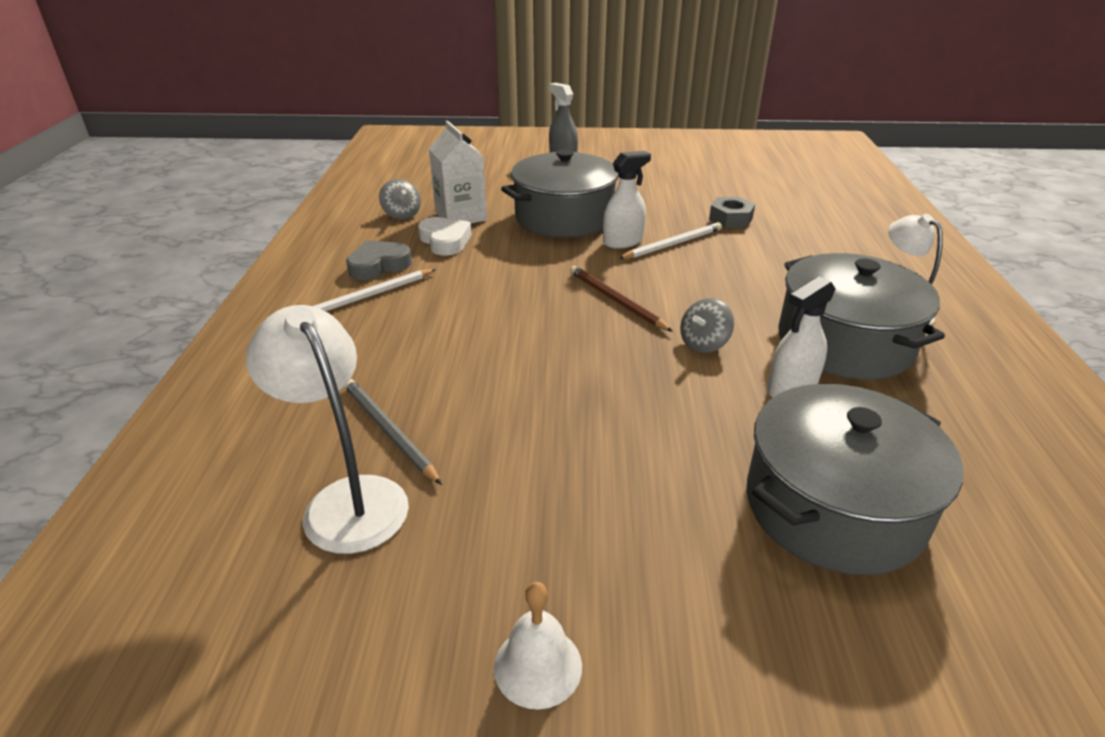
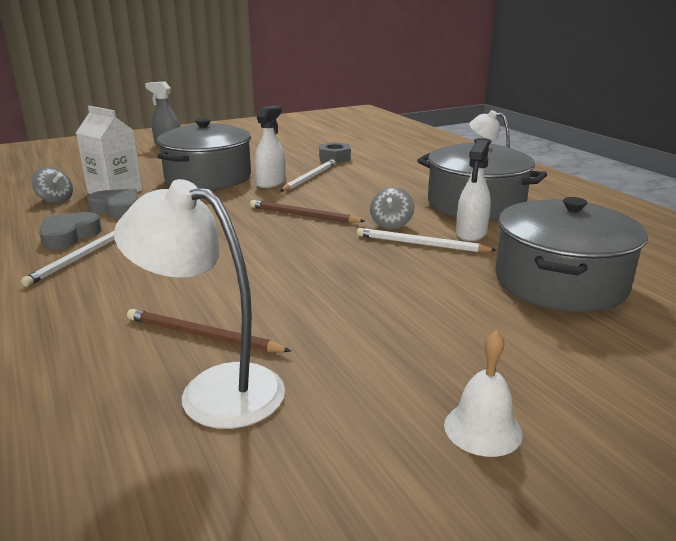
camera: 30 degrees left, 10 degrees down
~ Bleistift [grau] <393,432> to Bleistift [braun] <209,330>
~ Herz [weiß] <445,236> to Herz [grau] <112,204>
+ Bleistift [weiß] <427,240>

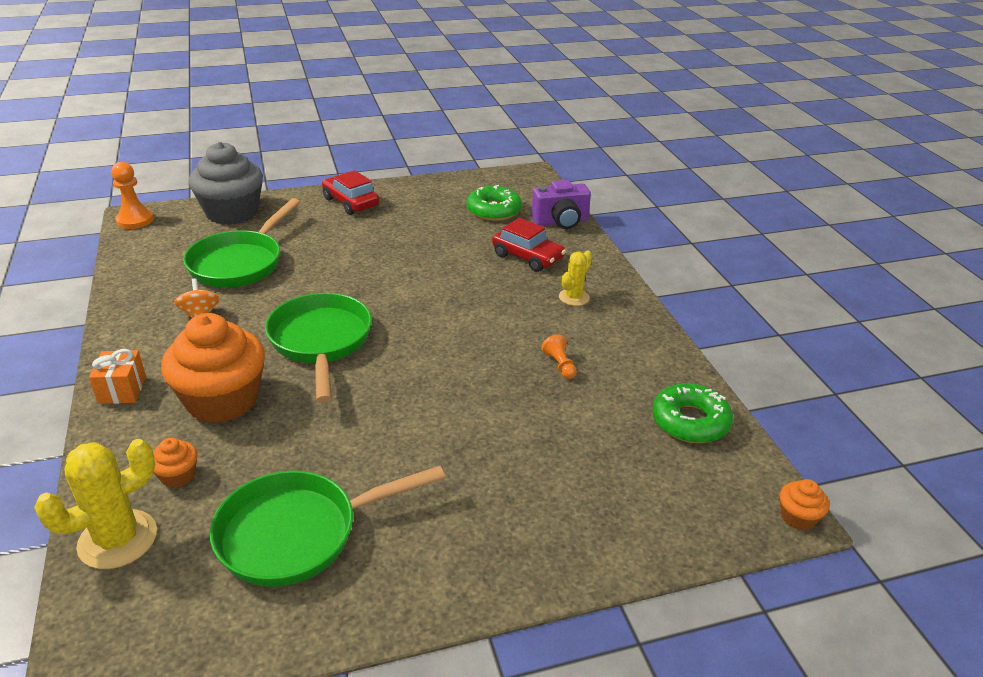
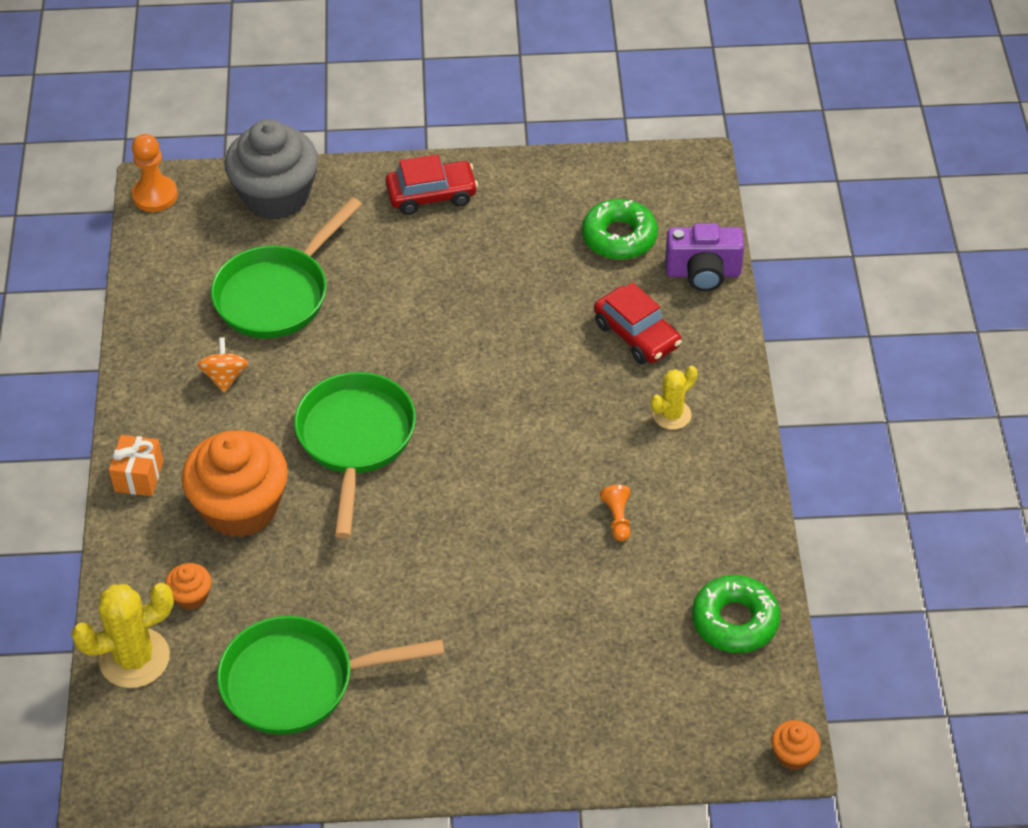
camera: 15 degrees right, 15 degrees up
~ Auto [rot] <350,192> = <431,184> 105 degrees clockwise

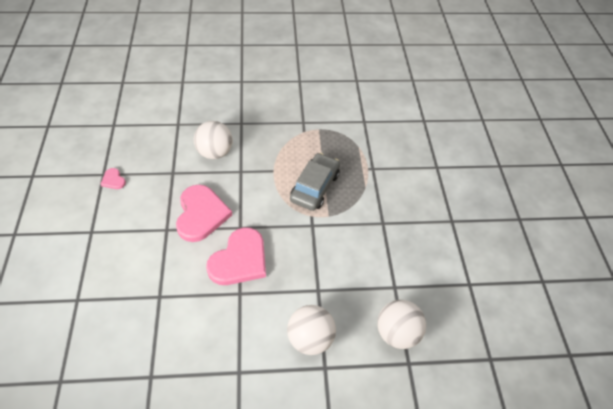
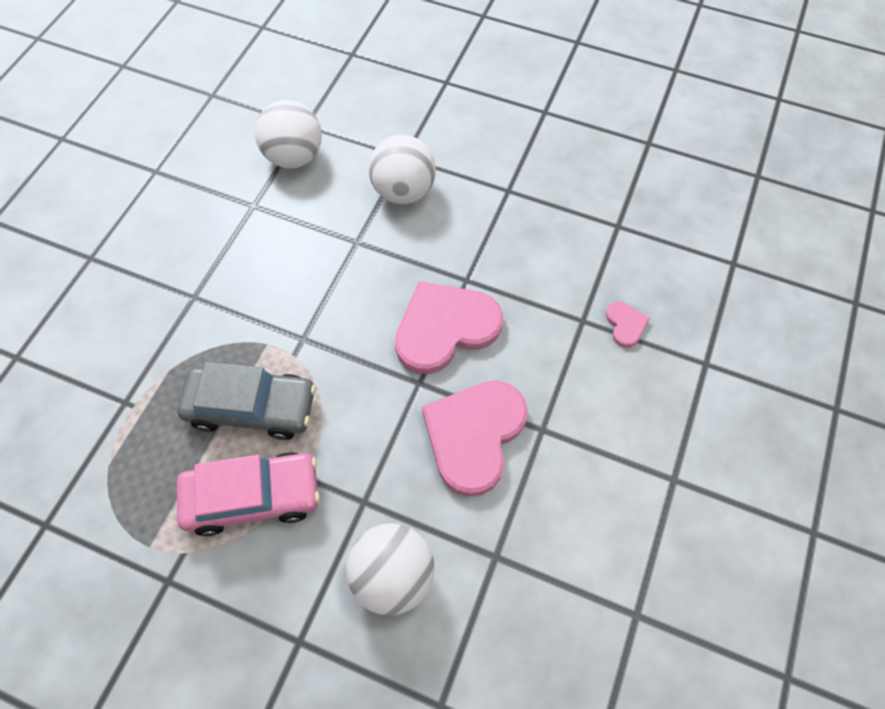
camera: 150 degrees left, 10 degrees up
~ Herz [rosa] <113,178> to <628,324>
~ Auto [grau] <315,182> = <246,401> 135 degrees counterclockwise
+ Auto [rosa] <248,494>

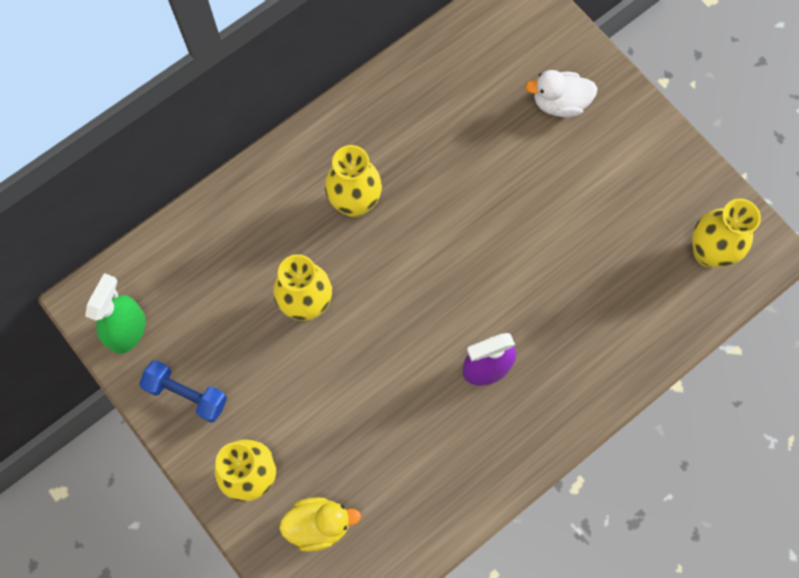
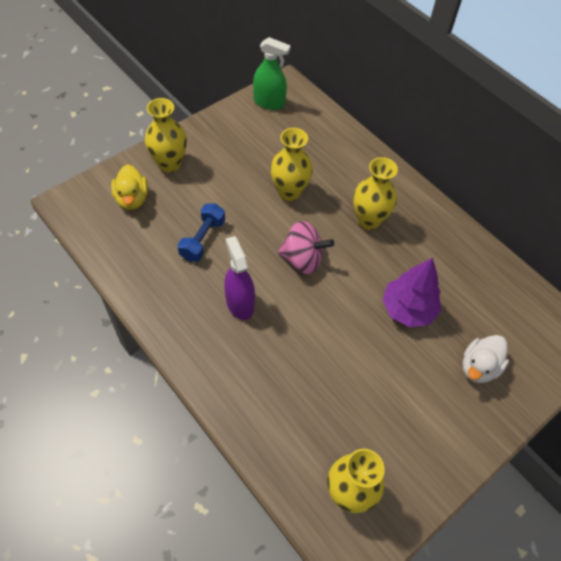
camera: 85 degrees right, 15 degrees down
~ Hantel [blau] <183,391> to <201,232>
~ Ente [weiß] <561,93> = <485,359> 135 degrees counterclockwise
+ Kreisel [rosa] <306,247>
+ Baum [lila] <411,292>

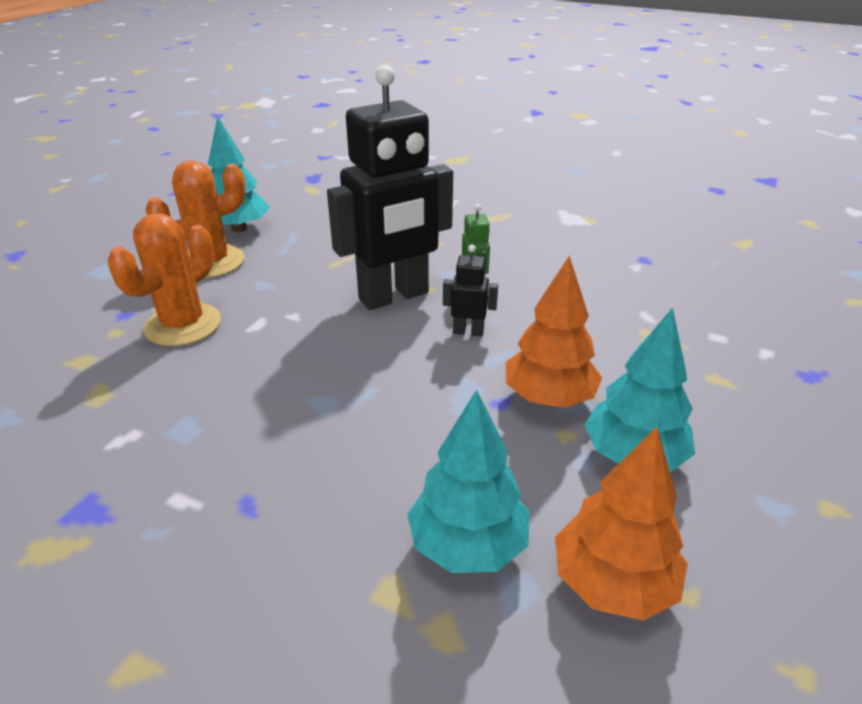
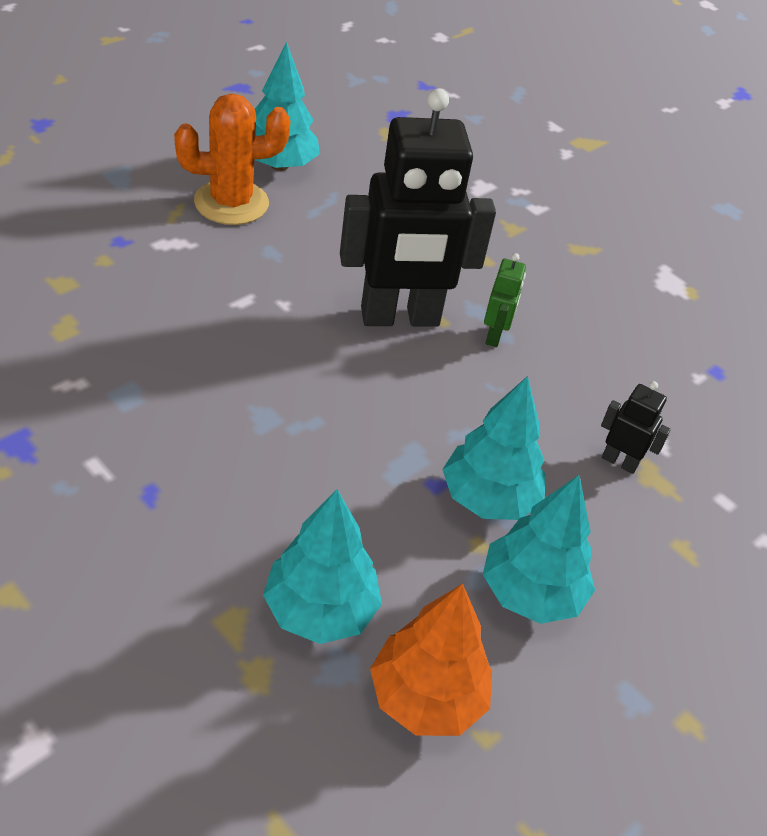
camera: 15 degrees right, 10 degrees up
- Kaktus [orange] <164,279>
~ Roboter [schwarz] <470,290> to <636,427>
~ Baum [orange] <554,332> to Baum [türkis] <493,448>

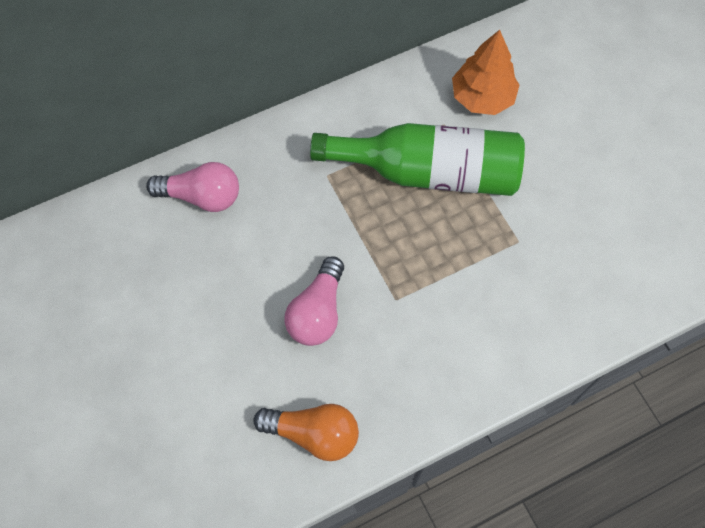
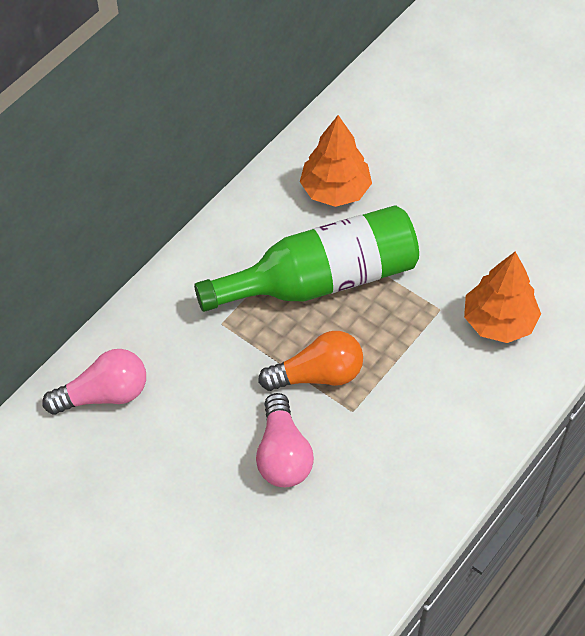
camera: 25 degrees left, 10 degrees down
~ Glühbirne [orange] <306,432> to <310,361>
+ Baum [orange] <502,297>

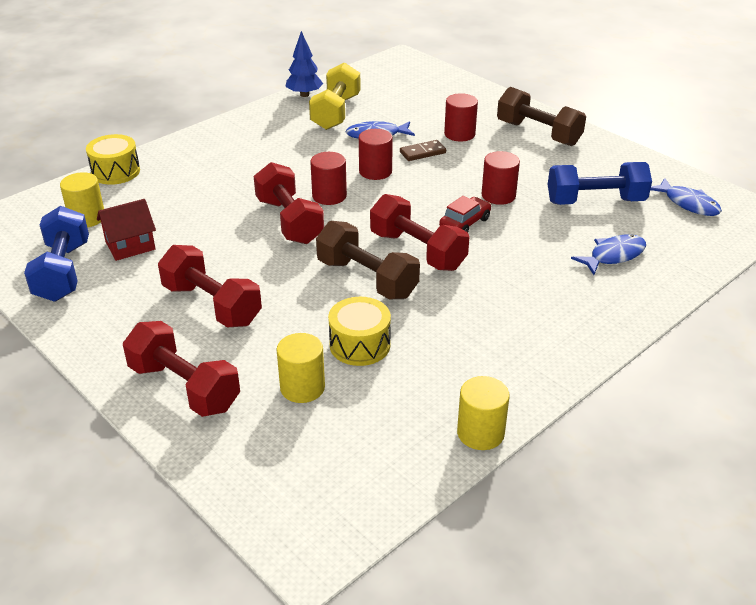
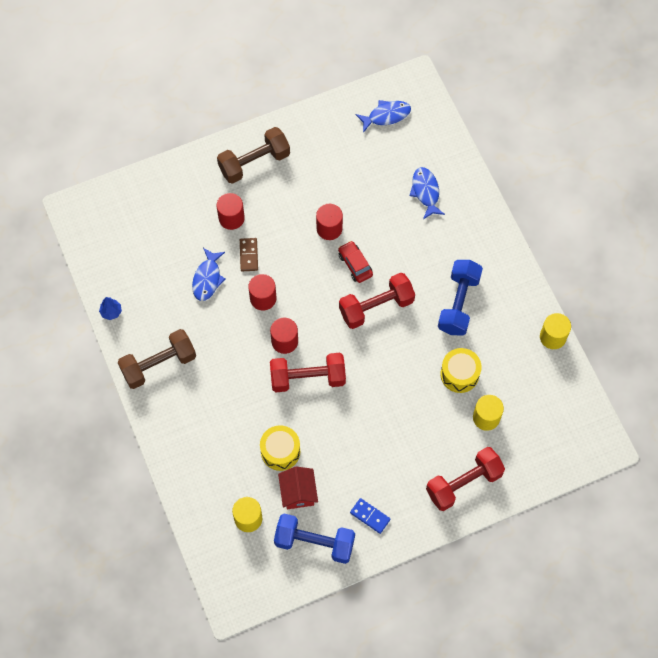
camera: 70 degrees left, 30 degrees up
~ Trommel [gelb] <113,159> to <280,448>
- Hantel [rot] <210,286>
~ Baum [blau] <304,64> = <110,308> x0.65
- Hantel [gelb] <335,96>
~ Hantel [braun] <368,260> to <157,359>
~ Hantel [blau] <600,183> to <460,298>
+ Dominostein [blau] <370,516>

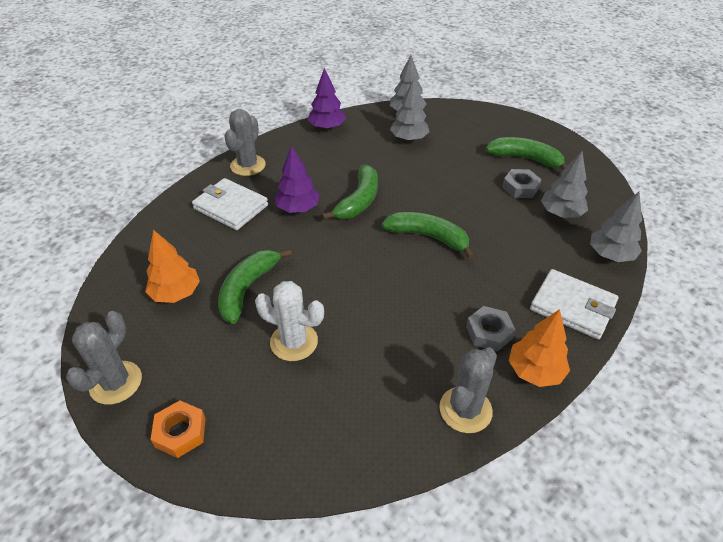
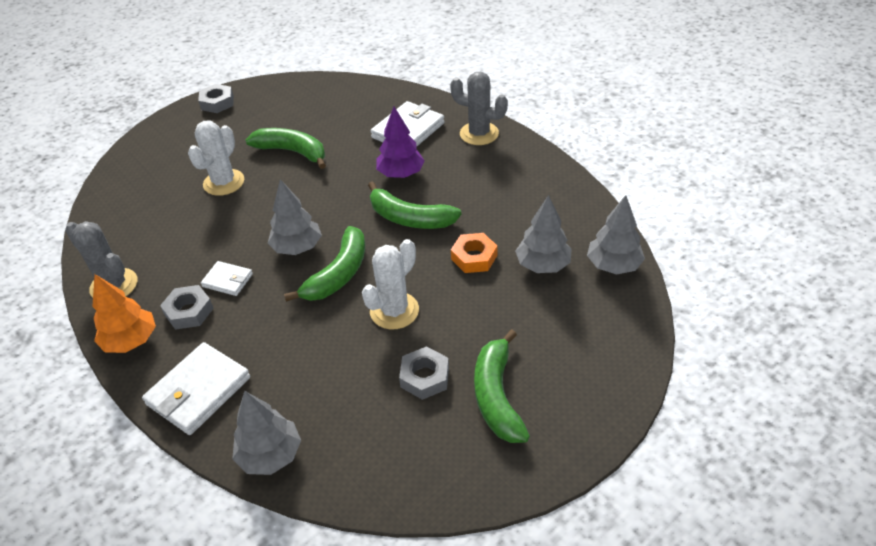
camera: 95 degrees right, 0 degrees up
~ Kaktus [grau] <104,358> to Sechskantmutter [grau] <216,98>
- Baum [orange] <172,266>
~ Sechskantmutter [orange] <178,429> to <474,253>
- Baum [lila] <327,99>
~ Banane [grün] <526,153> = <502,386> 150 degrees clockwise
~ Baum [grau] <564,184> to <295,217>
+ Geldbörse [weiß] <227,278>
+ Kaktus [weiß] <390,284>

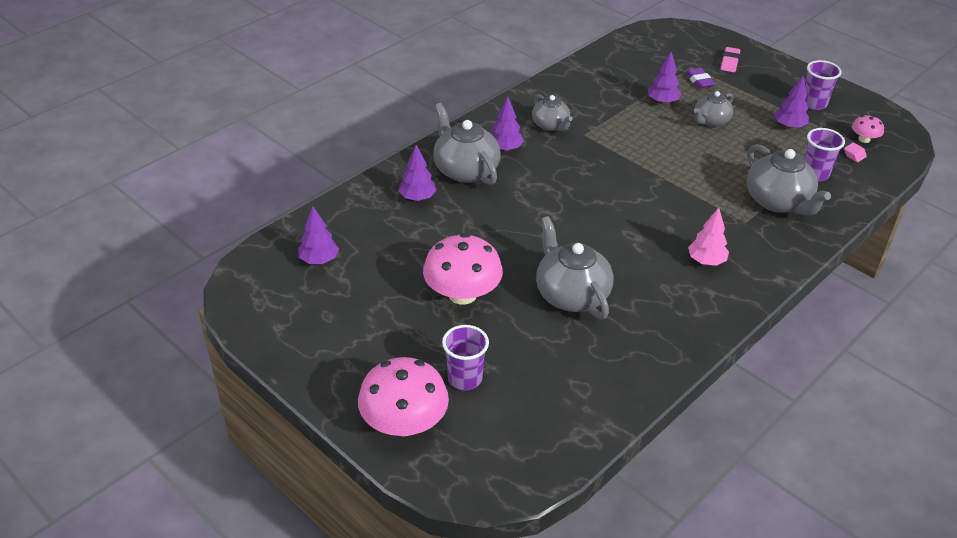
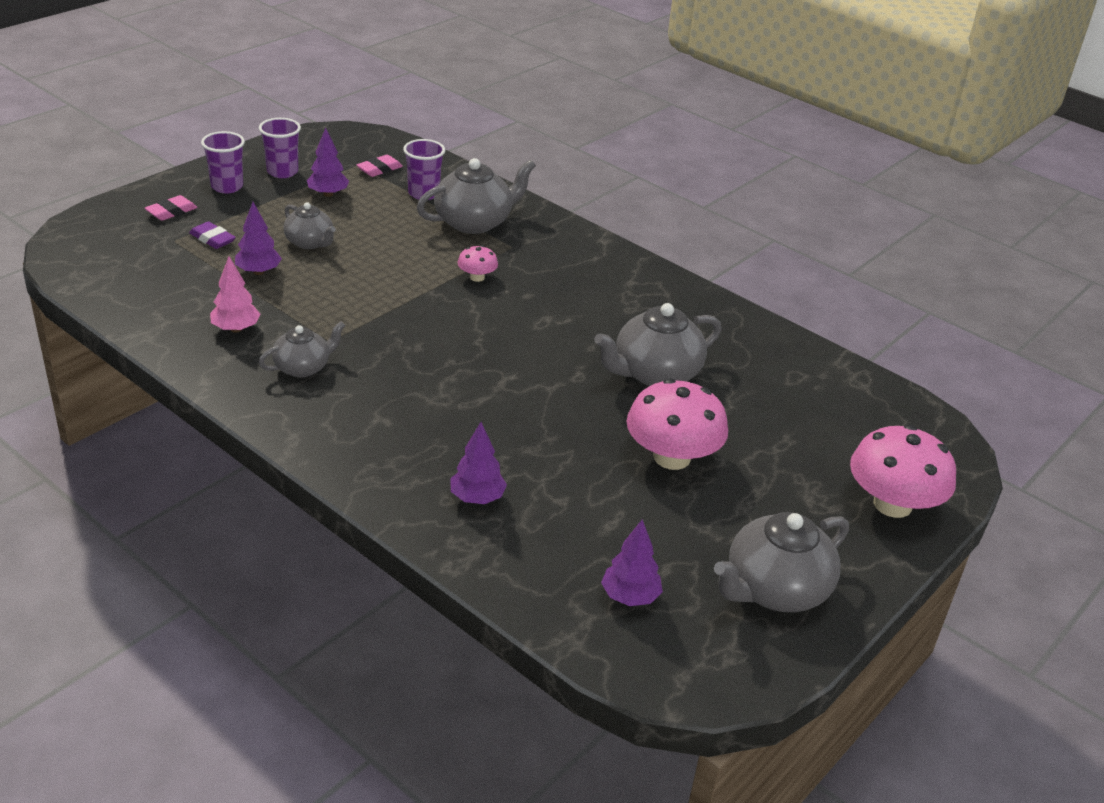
camera: 95 degrees left, 5 degrees down
~ Teekanne [grau] <467,144> to <781,562>
~ Becher [lila] <465,357> to <223,162>
- Baum [lila] <507,124>
~ Radiergummi [lila] <700,78> = <212,235> 60 degrees clockwise
~ Baum [rosa] <708,236> to <235,295>
~ Radiergummi [rosa] <730,59> = <171,208> 60 degrees counterclockwise
~ Pilz [rosa] <868,129> to <478,263>

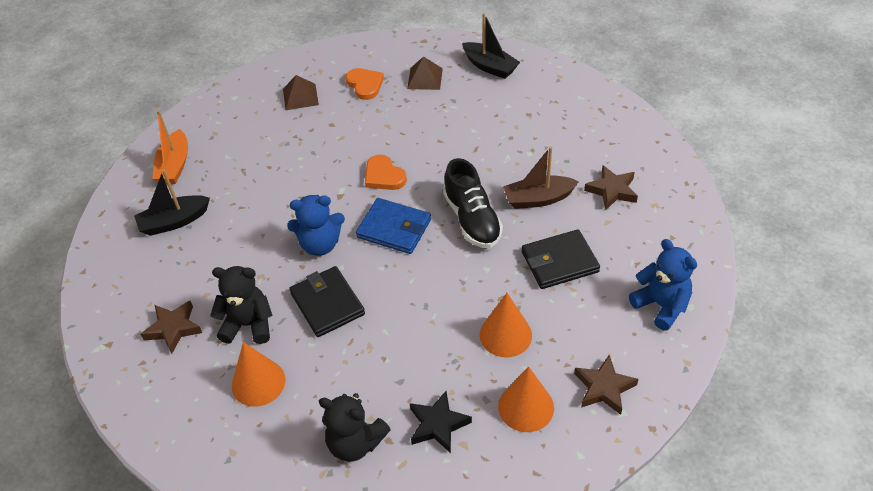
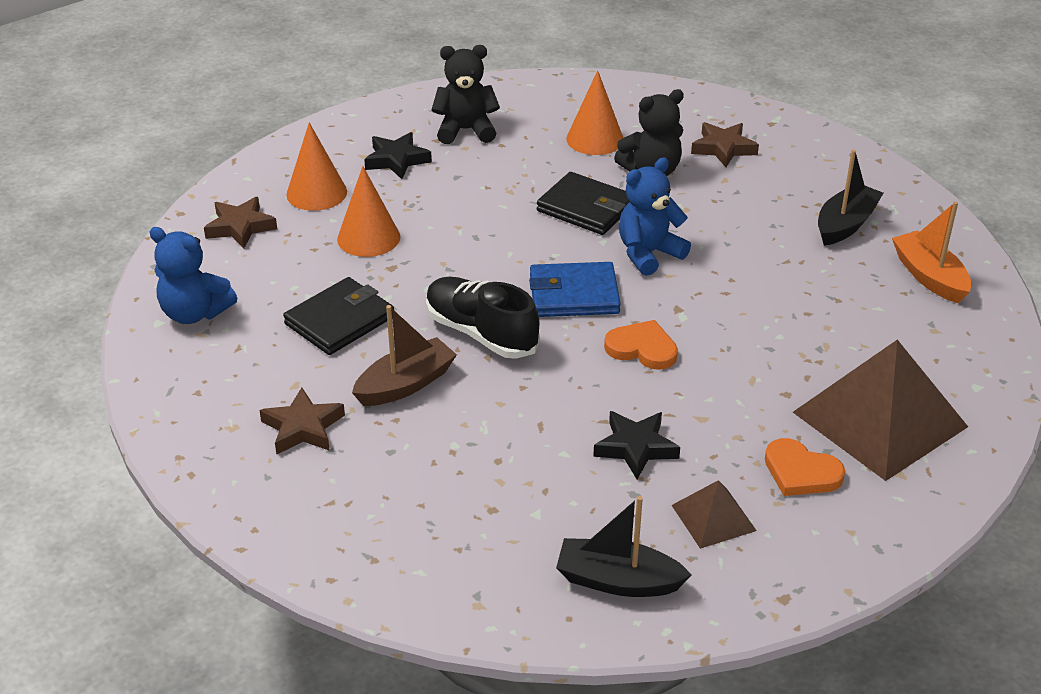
camera: 150 degrees right, 10 degrees down
~ Pyramide [braun] <301,92> = <880,410> x2.09
+ Stern [schwarz] <636,445>

